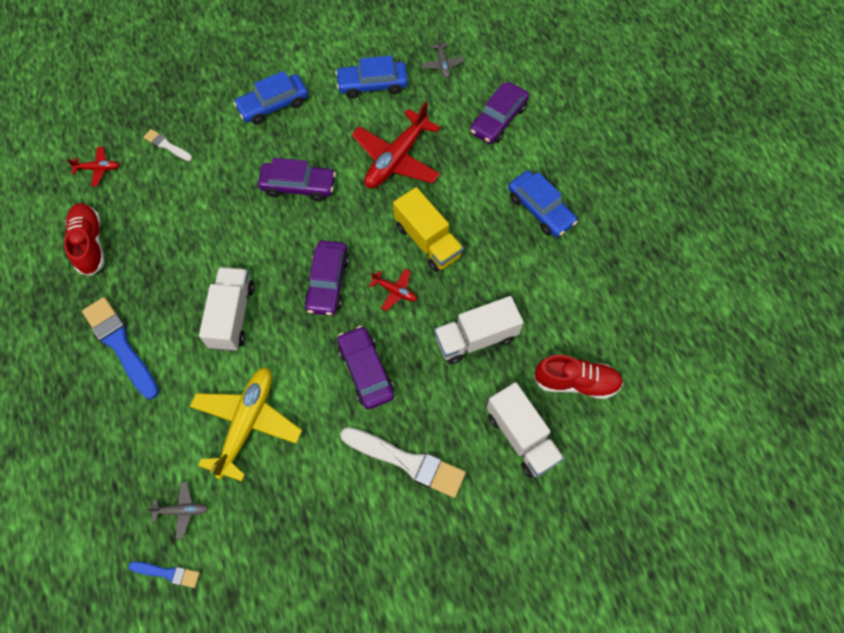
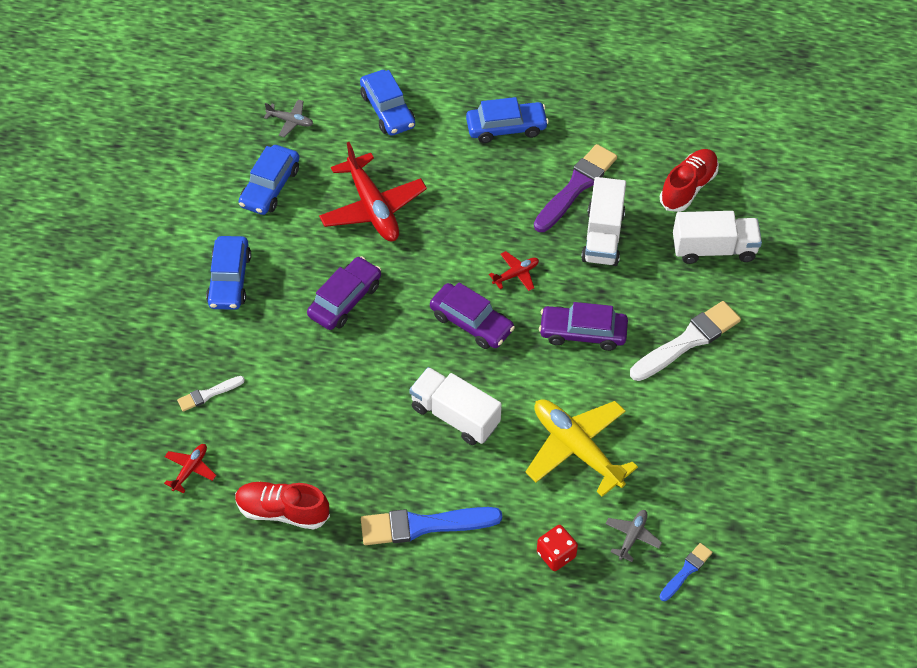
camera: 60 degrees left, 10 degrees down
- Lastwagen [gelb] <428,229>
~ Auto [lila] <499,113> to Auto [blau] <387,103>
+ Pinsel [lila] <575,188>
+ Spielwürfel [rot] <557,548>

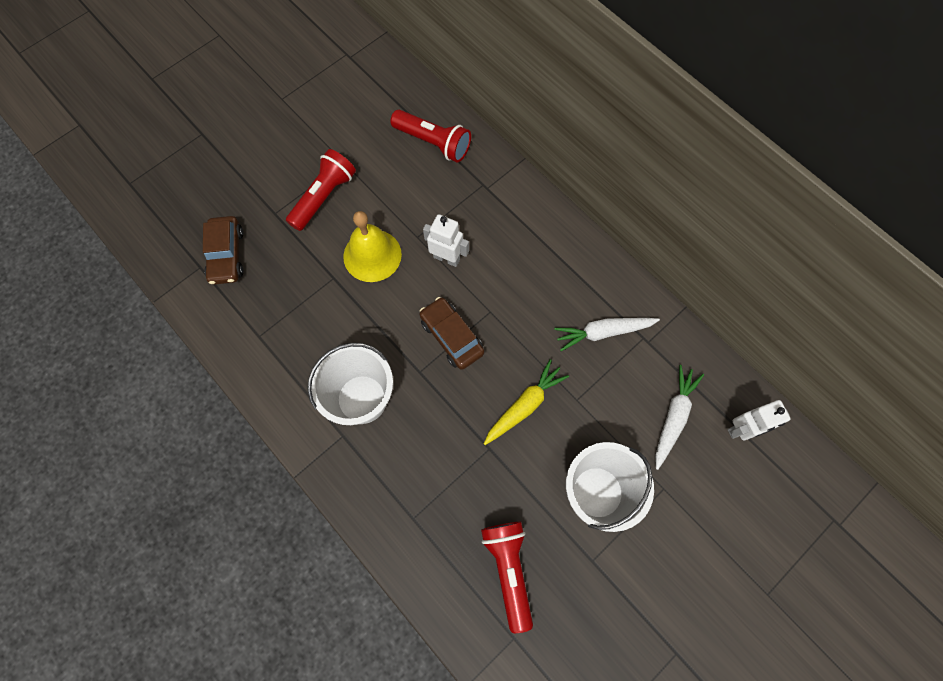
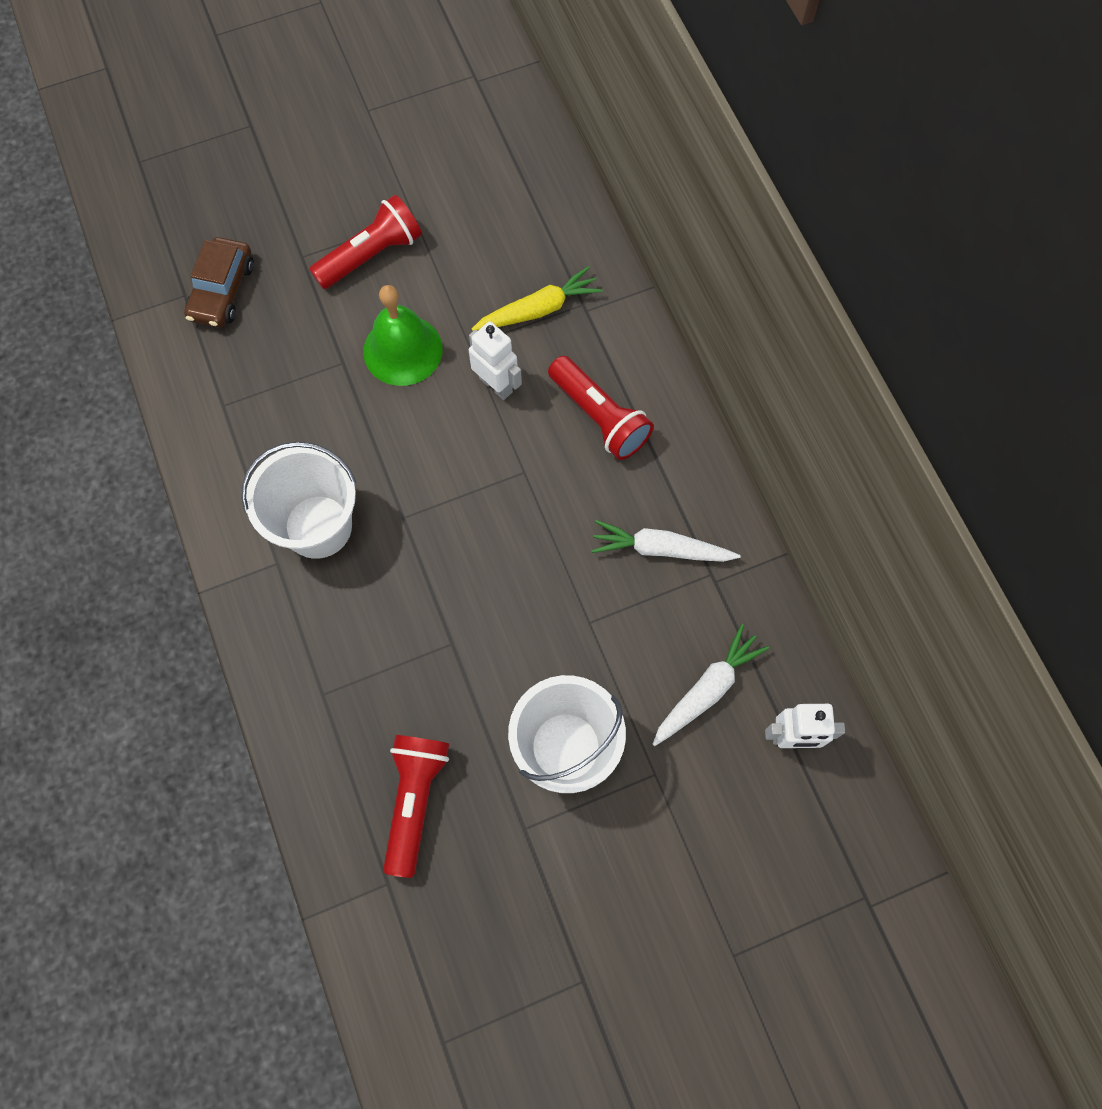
camera: 20 degrees right, 0 degrees up
~ Glocke [gelb] <372,246> to Glocke [grün] <403,335>
~ Taschenlampe [rot] <430,136> to <601,408>
- Auto [braun] <451,333>
~ Karotte [gelb] <526,402> to <537,298>

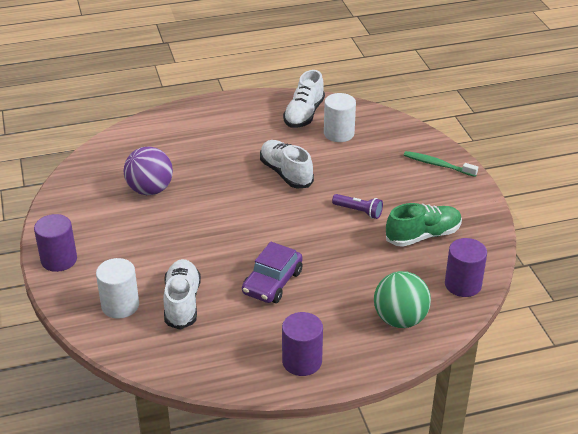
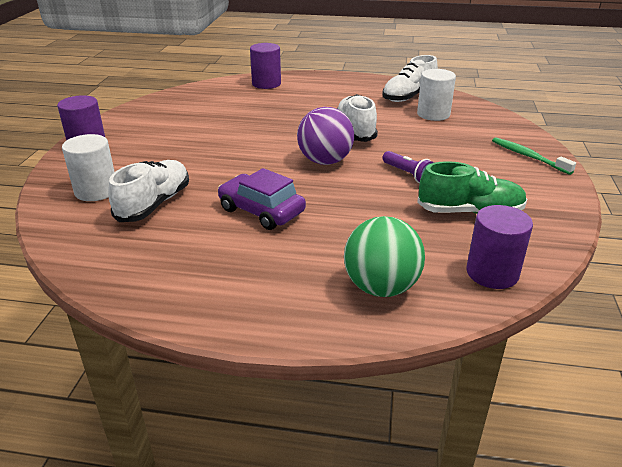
camera: 25 degrees right, 5 degrees down
~ Ball [lila] <148,171> to <325,136>
~ Auto [lila] <272,272> = <262,199> 75 degrees clockwise
~ Vollzylinder [lila] <302,344> to <265,66>

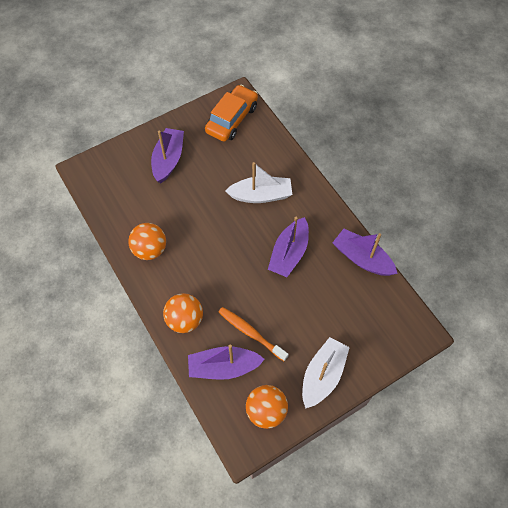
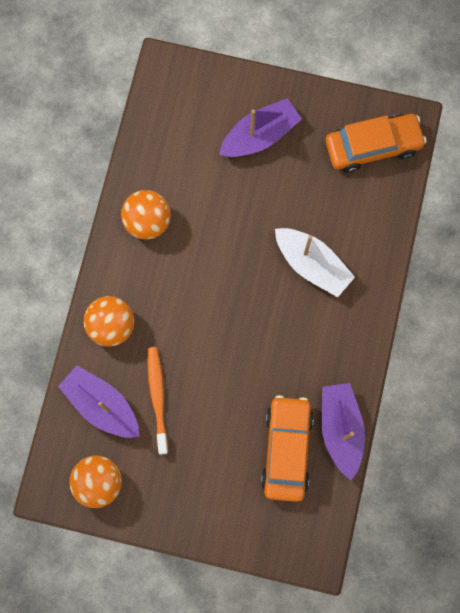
camera: 45 degrees right, 15 degrees up
- Boot [lila] <288,247>
- Boot [weiß] <326,373>
+ Auto [orange] <287,448>

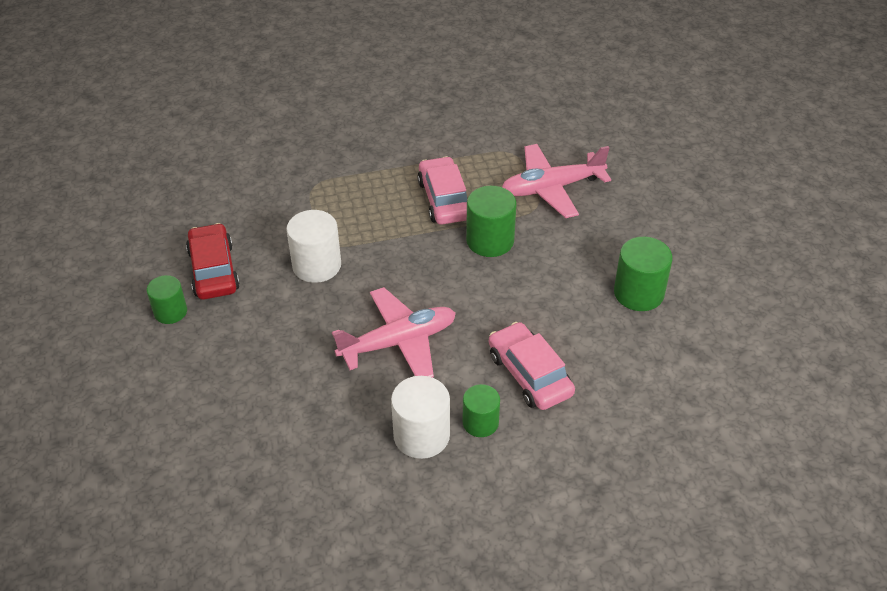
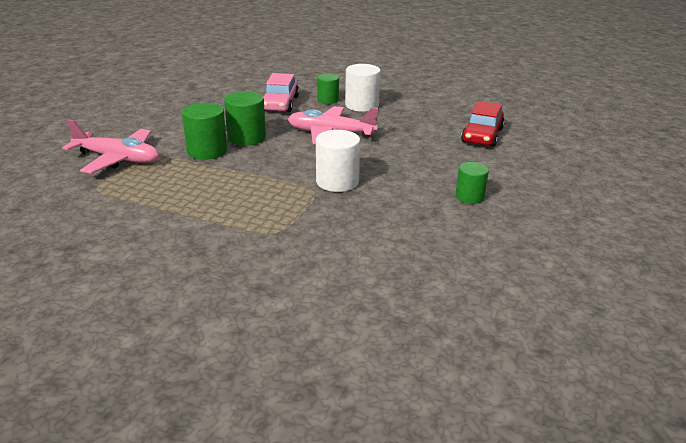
camera: 145 degrees left, 15 degrees down
~ Auto [rot] <213,261> to <483,124>
- Auto [rosa] <442,190>
~ Vollzylinder [grün] <643,274> to <245,118>

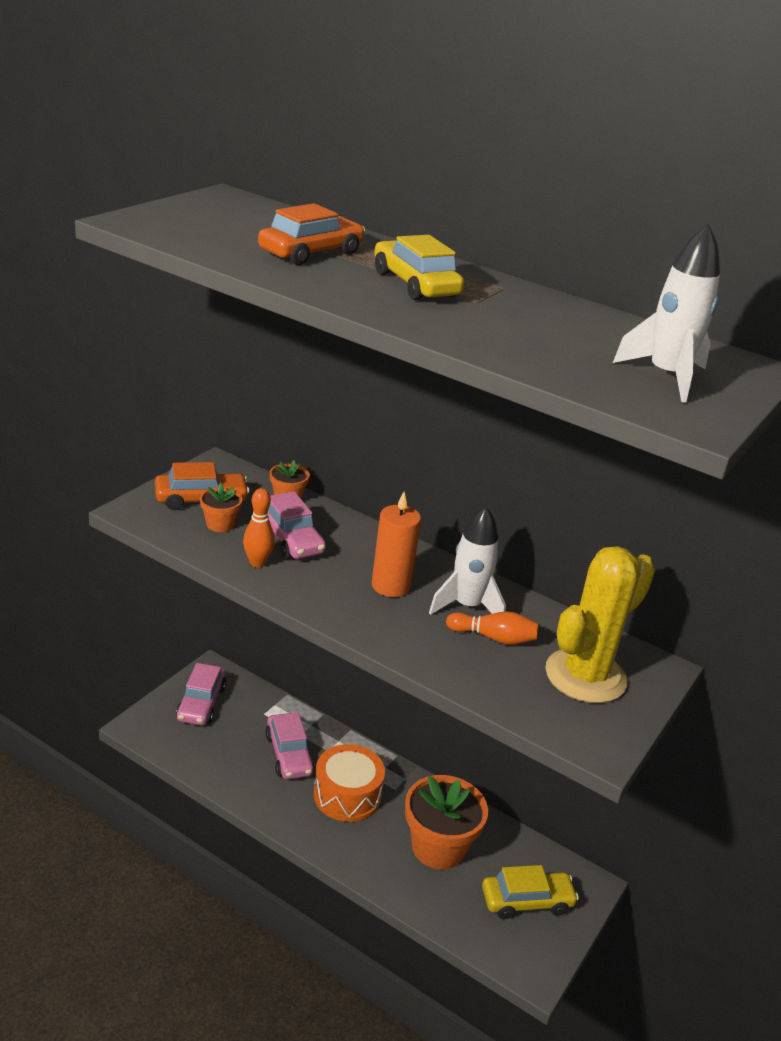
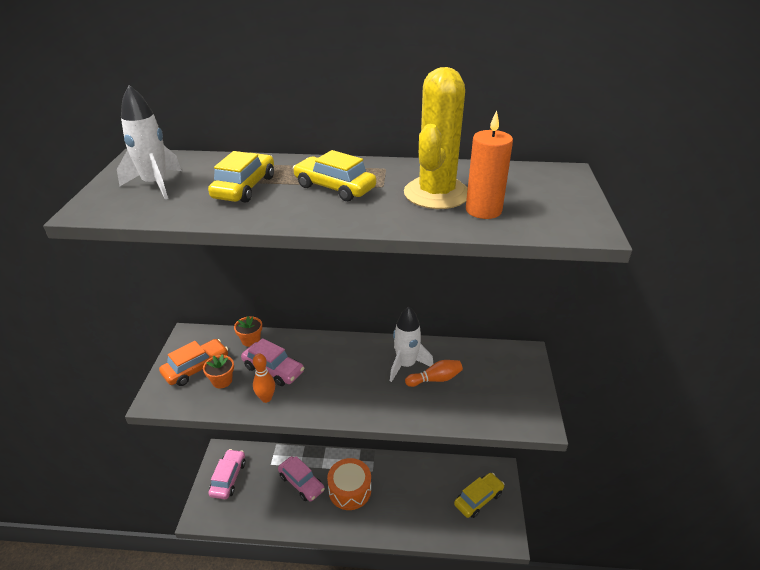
camera: 25 degrees left, 5 degrees up
~ Auto [rosa] <201,694> = <227,474> 150 degrees counterclockwise
~ Auto [orange] <311,234> to Auto [gelb] <241,177>
~ Kerze [orange] <396,544> to <489,164>
- Blumentopf [orange] <446,822>
~ Kaktus [gelb] <600,624> to <436,138>
~ Rakete [weiß] <666,313> to <149,142>

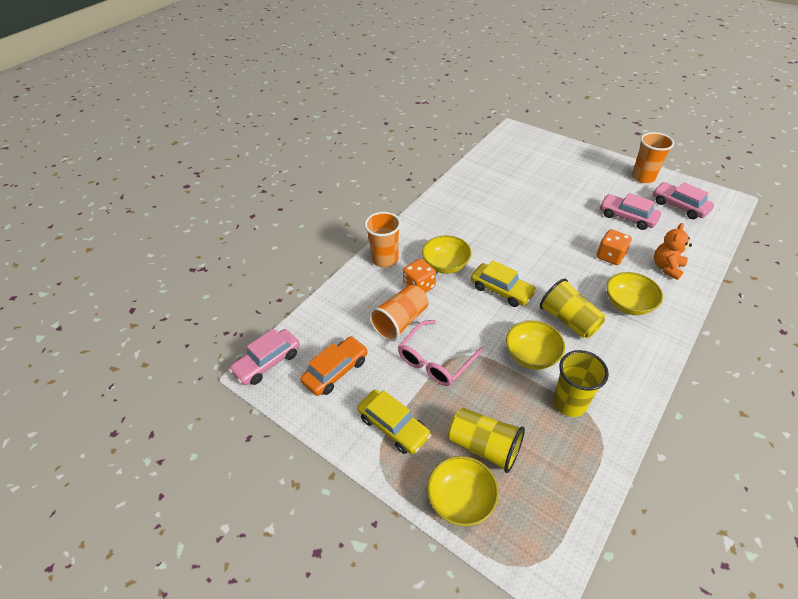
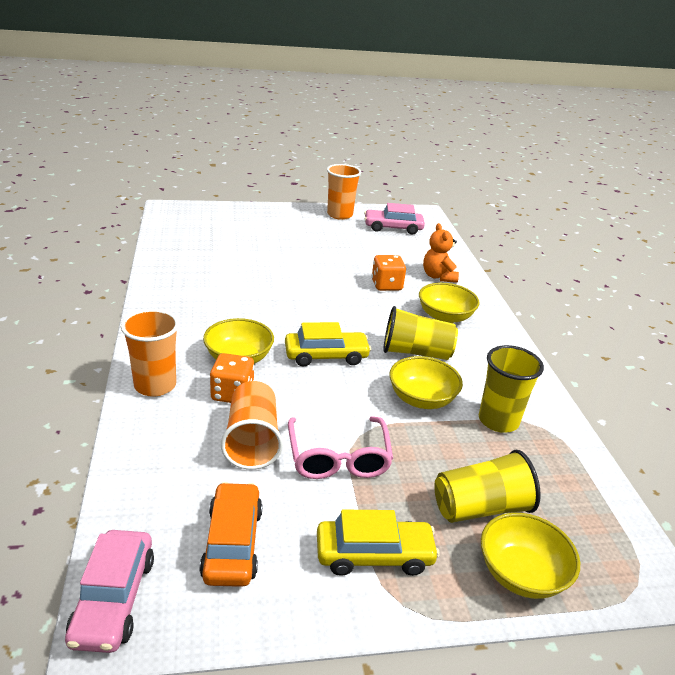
camera: 50 degrees left, 15 degrees down
- Auto [rosa] <630,211>

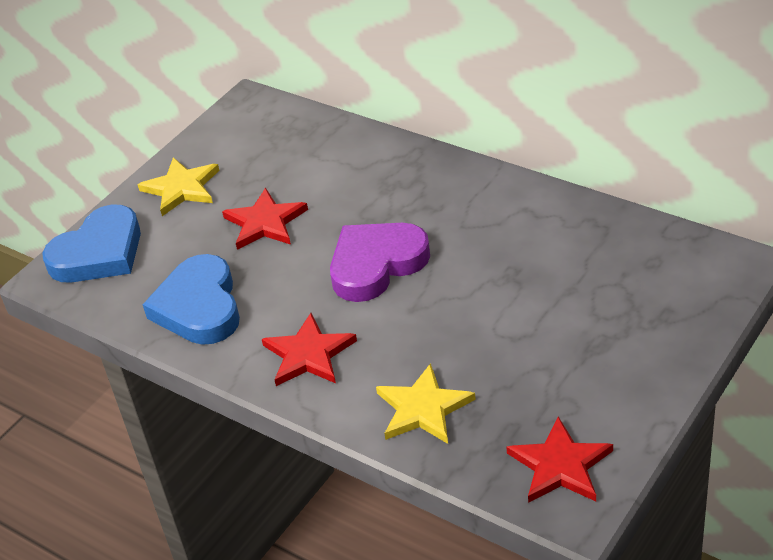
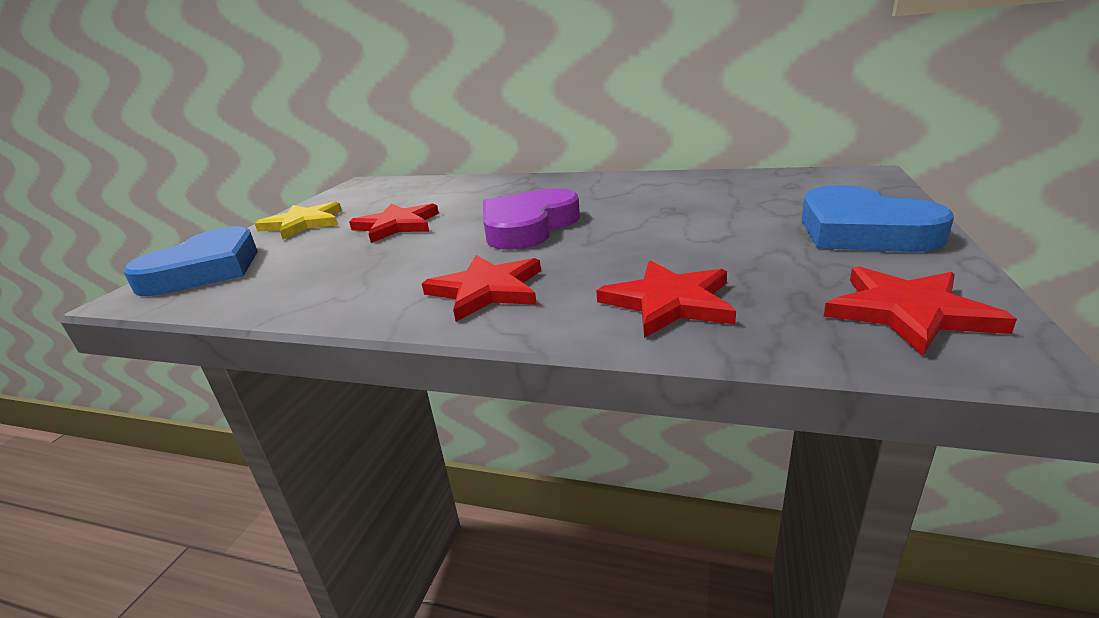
camera: 20 degrees left, 15 degrees down
~ Herz [blau] <191,299> to <877,218>
~ Stern [gelb] <426,403> to Stern [rot] <666,299>

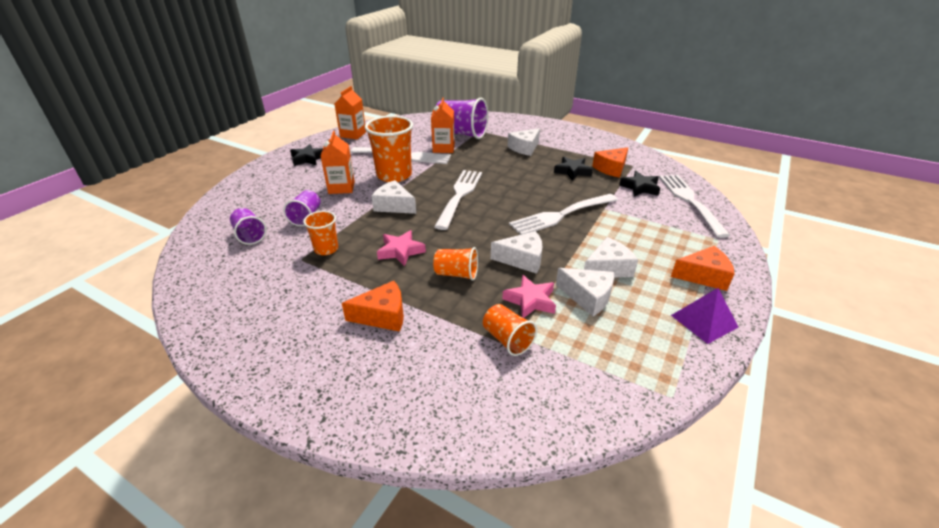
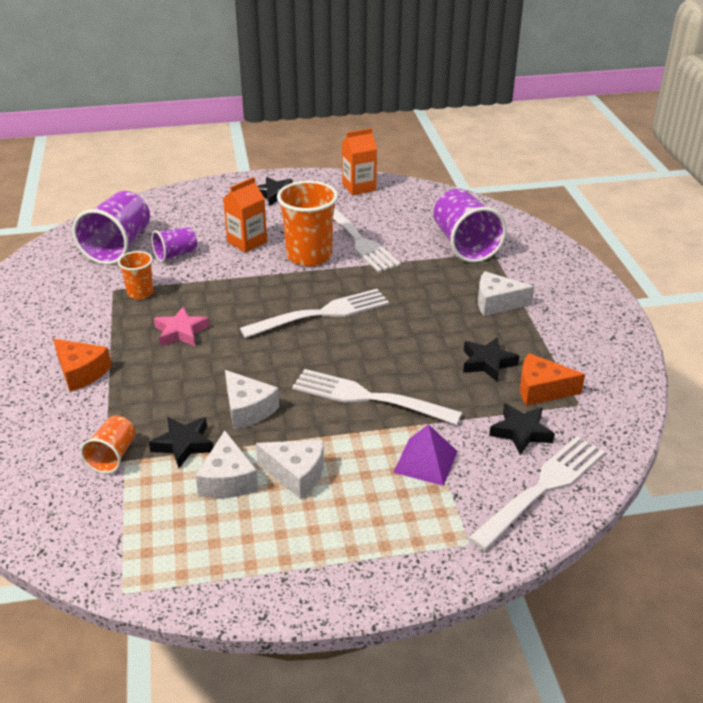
camera: 50 degrees right, 0 degrees up
~ Becher [lila] <248,226> = <111,228> x1.85
- Käse [weiß] <394,197>
- Getränkekarton [orange] <443,125>
- Becher [orange] <455,264>
~ Stern [rosa] <529,296> to Stern [schwarz] <181,442>
- Käse [orange] <702,268>
~ Pyramide [lila] <704,316> to <425,455>

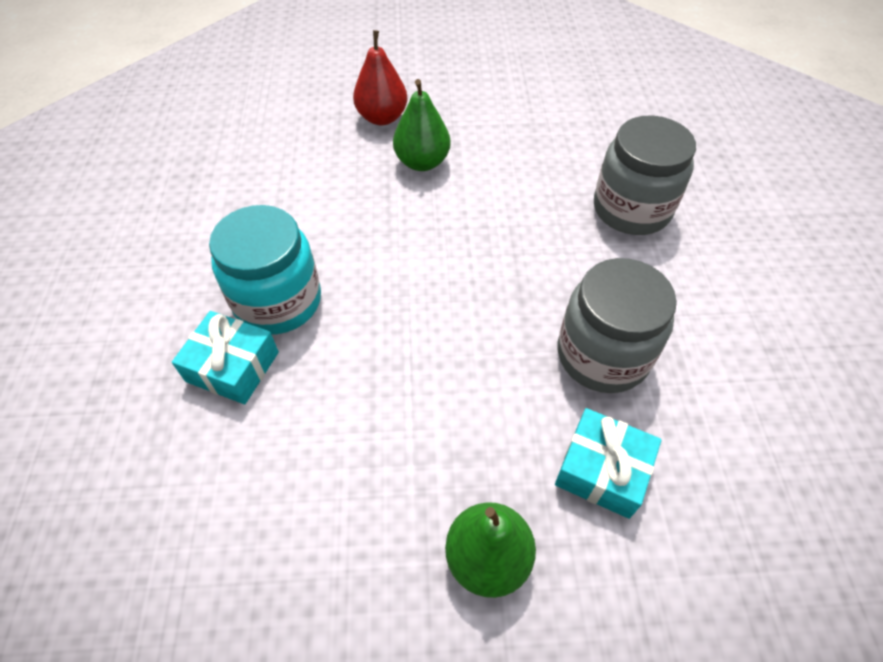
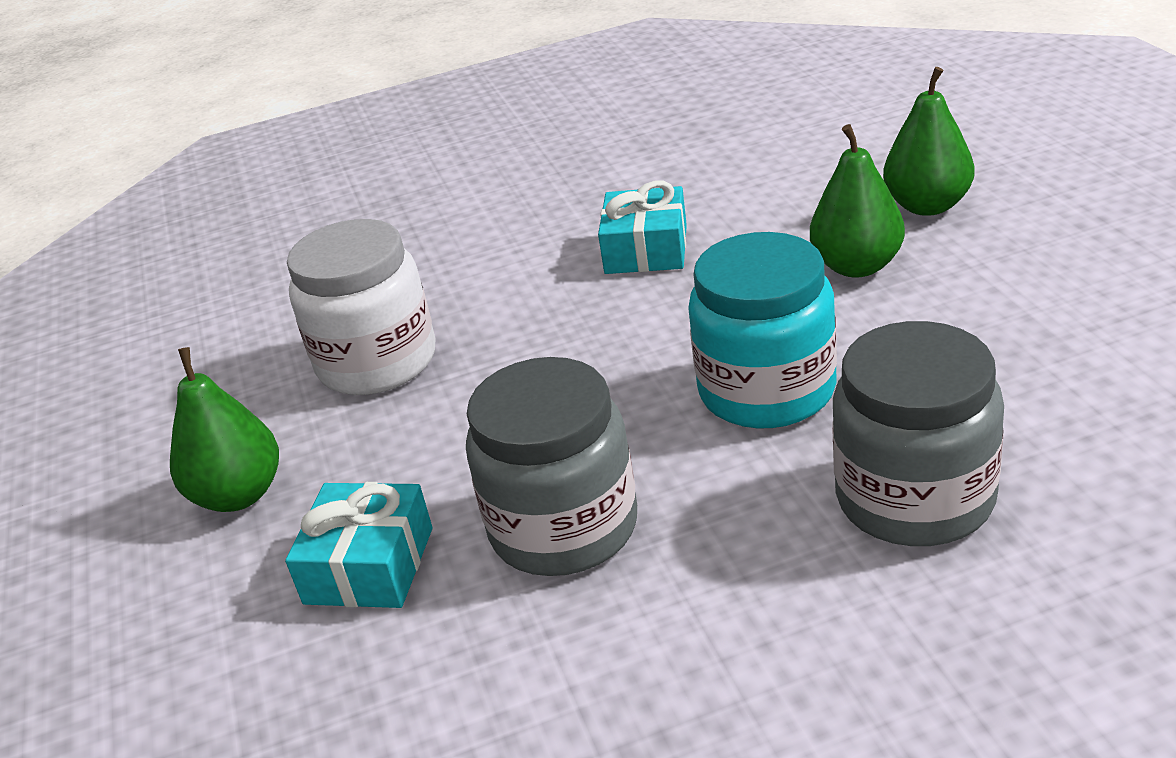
camera: 80 degrees right, 20 degrees down
~ Geschenk [türkis] <225,357> to <642,227>
~ Einmachglas [türkis] <265,270> to <762,330>
~ Birne [rot] <380,77> to Birne [grün] <929,141>
+ Einmachglas [weiß] <361,307>

